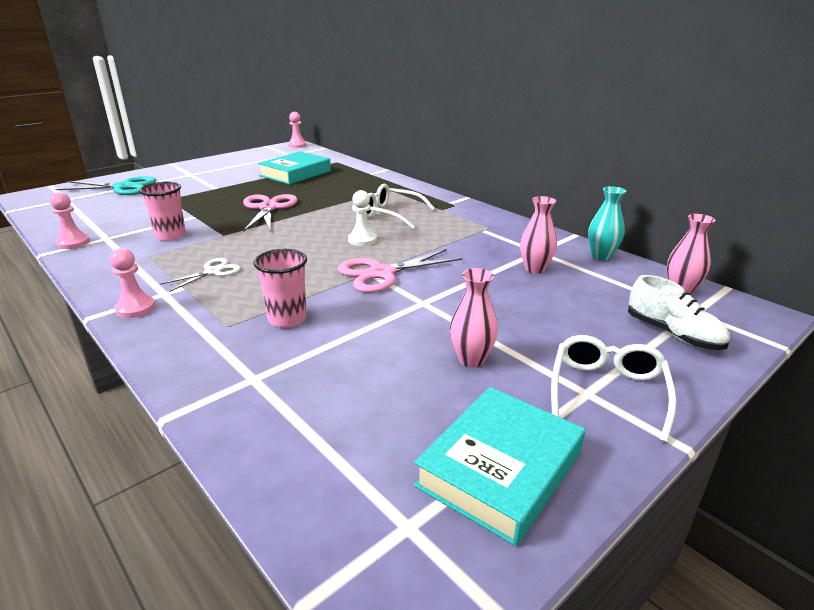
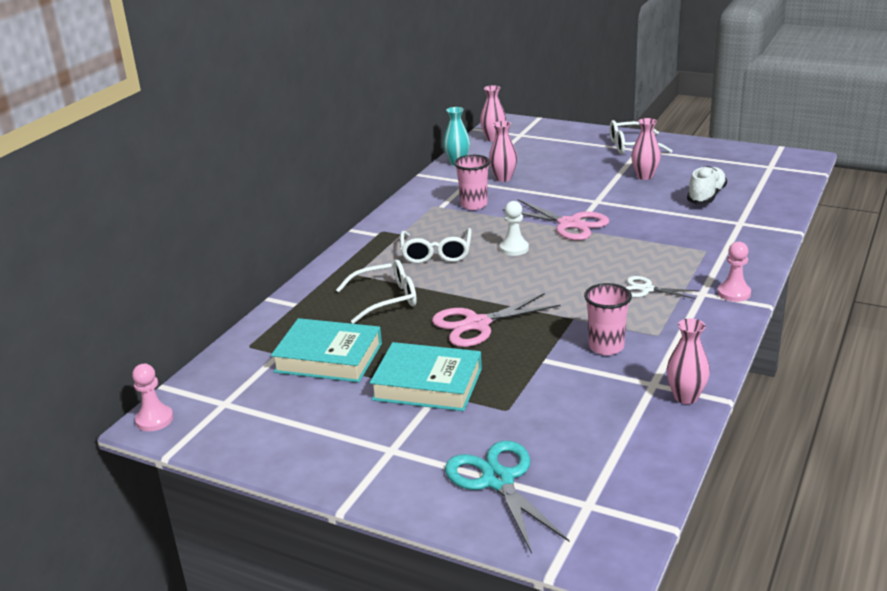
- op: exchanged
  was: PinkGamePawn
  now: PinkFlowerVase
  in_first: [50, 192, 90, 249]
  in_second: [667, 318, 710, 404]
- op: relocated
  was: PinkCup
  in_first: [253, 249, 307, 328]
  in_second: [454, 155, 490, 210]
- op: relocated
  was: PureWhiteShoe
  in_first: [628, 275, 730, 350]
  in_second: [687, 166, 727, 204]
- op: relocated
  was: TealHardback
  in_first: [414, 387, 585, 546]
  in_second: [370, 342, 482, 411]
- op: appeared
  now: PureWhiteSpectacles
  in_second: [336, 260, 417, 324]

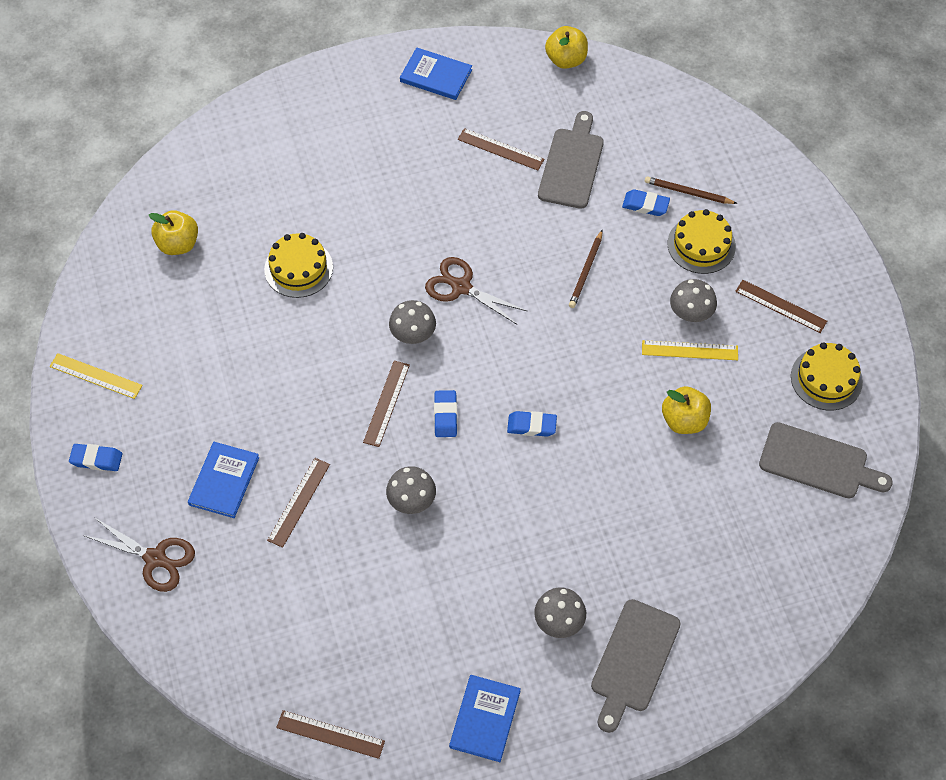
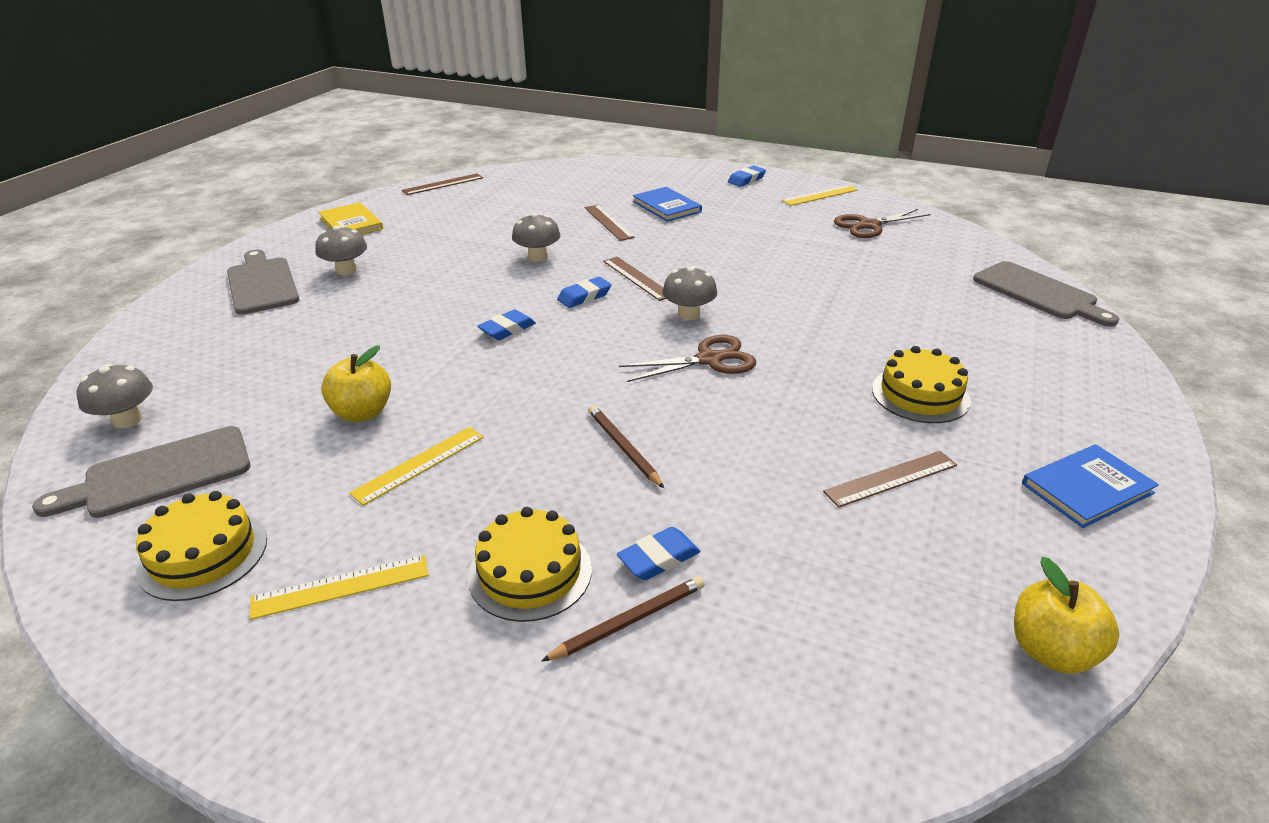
- op: relocated
  was: GreyBreadBoard
  in_first: [538, 111, 604, 209]
  in_second: [973, 261, 1119, 327]
- op: missing
  was: BrightYellowAppleFruit
  in_first: [149, 210, 198, 255]
- op: relocated
  was: BrightYellowCake
  in_first: [264, 233, 333, 298]
  in_second: [872, 346, 971, 423]
- op: relocated
  was: GreyMushroom
  in_first: [670, 279, 717, 322]
  in_second: [76, 364, 153, 428]
- op: colour
  was: BrownMeasuringStick
  now: BrightYellowMeasuringStick
  in_first: [735, 280, 827, 333]
  in_second: [250, 555, 429, 620]
- op: spun
  was: RoyalBlueGumEraser
  in_first: [434, 390, 457, 437]
  in_second: [557, 277, 611, 308]
  clockwise: -75
- op: relocated
  was: BrownShears
  in_first: [83, 517, 195, 592]
  in_second: [834, 209, 931, 238]
- op: colour
  was: RoyalBlueHardback
  now: BrightYellowHardback
  in_first: [449, 675, 521, 762]
  in_second: [318, 202, 383, 235]

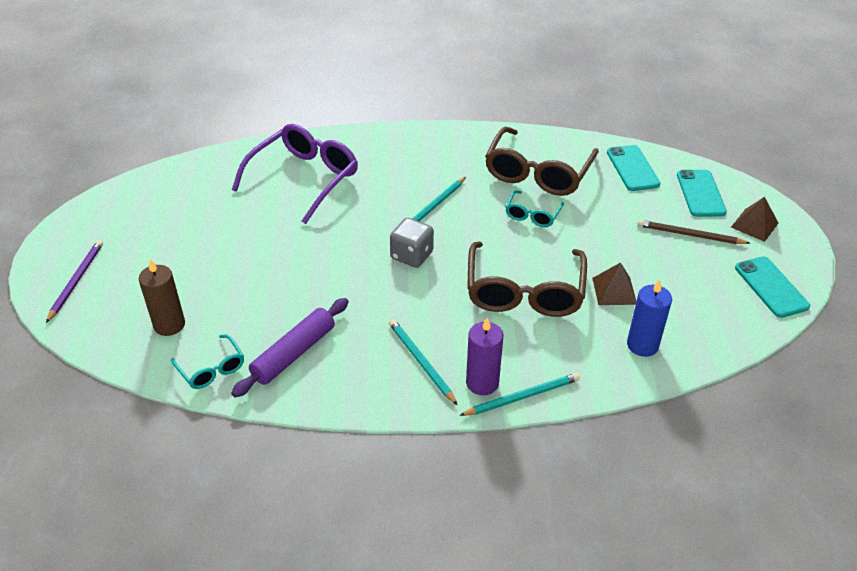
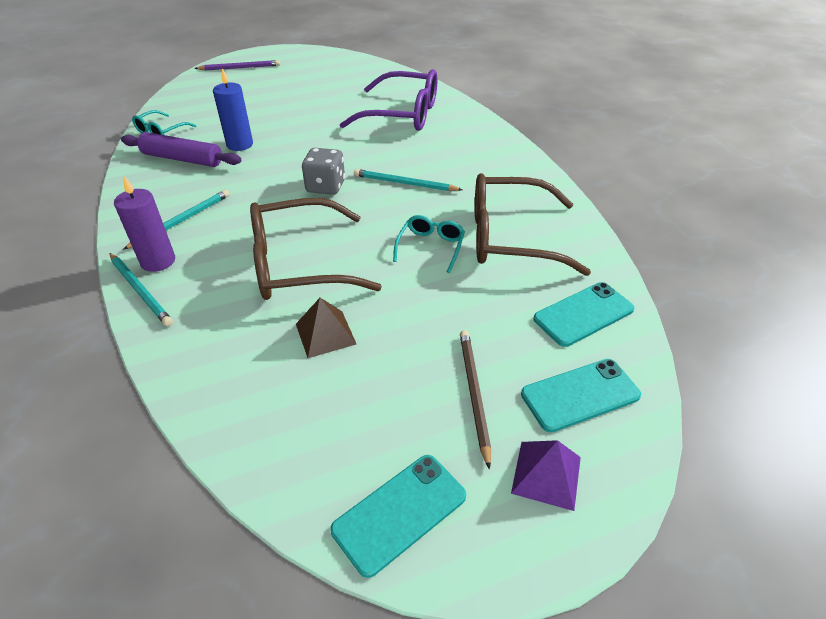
- op: spun
  was: TealSpectacles
  in_first: [506, 190, 564, 227]
  in_second: [393, 215, 465, 273]
  clockwise: 105
- op: colour
  was: BrownPyramid
  now: VioletPyramid
  in_first: [731, 197, 778, 242]
  in_second: [511, 440, 581, 511]
- op: missing
  was: BrownWaxCandle
  in_first: [139, 259, 185, 336]
- op: relocated
  was: RoyalBlueWaxCandle
  in_first: [627, 279, 672, 357]
  in_second: [213, 68, 253, 151]

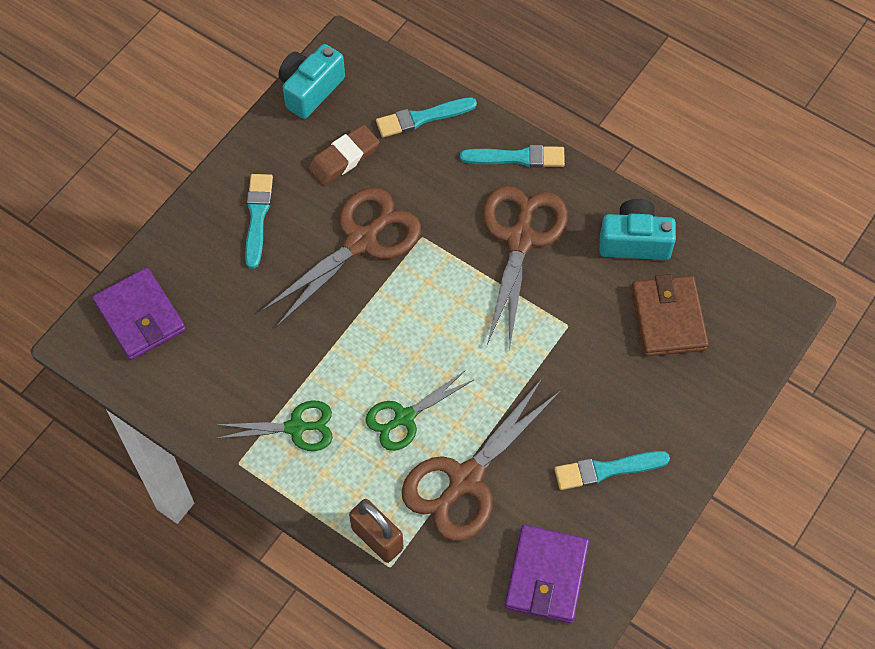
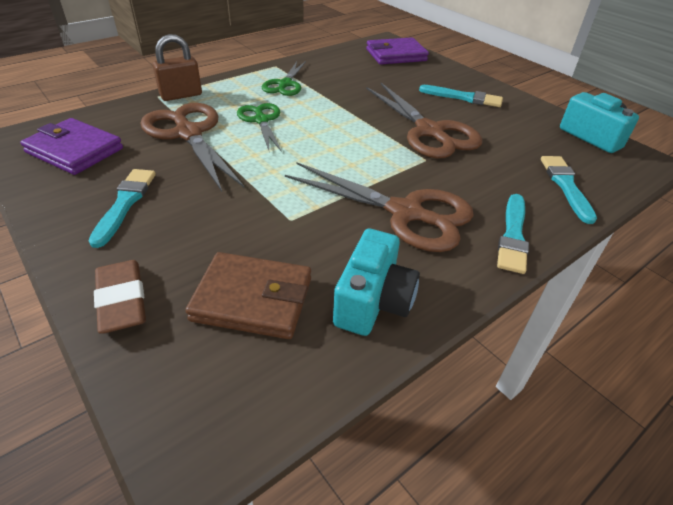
- op: relocated
  was: BrownGumEraser
  in_first: [308, 125, 380, 185]
  in_second: [94, 260, 146, 333]

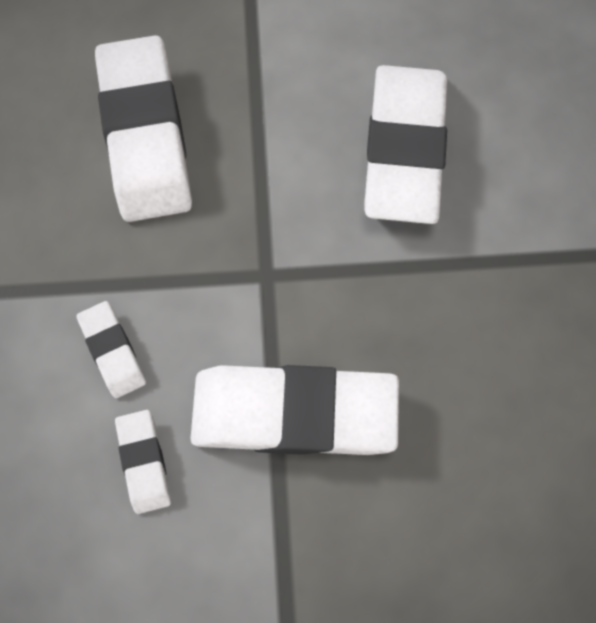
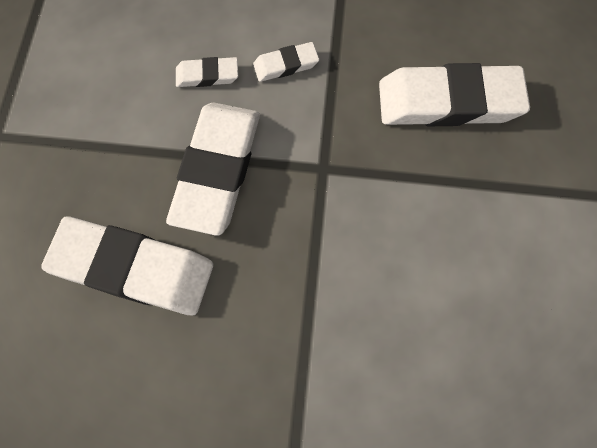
- op: relocated
  was: PureWhiteGumEraser
  in_first: [364, 65, 448, 224]
  in_second: [41, 216, 213, 315]

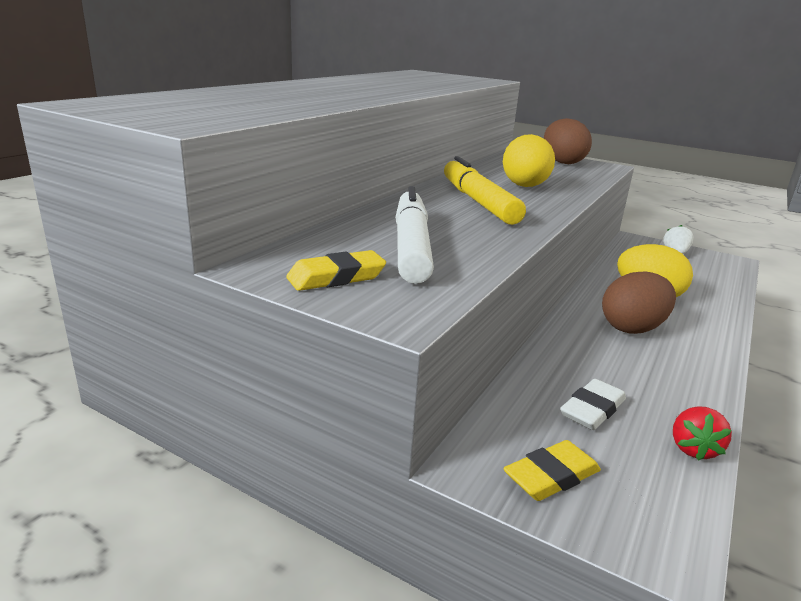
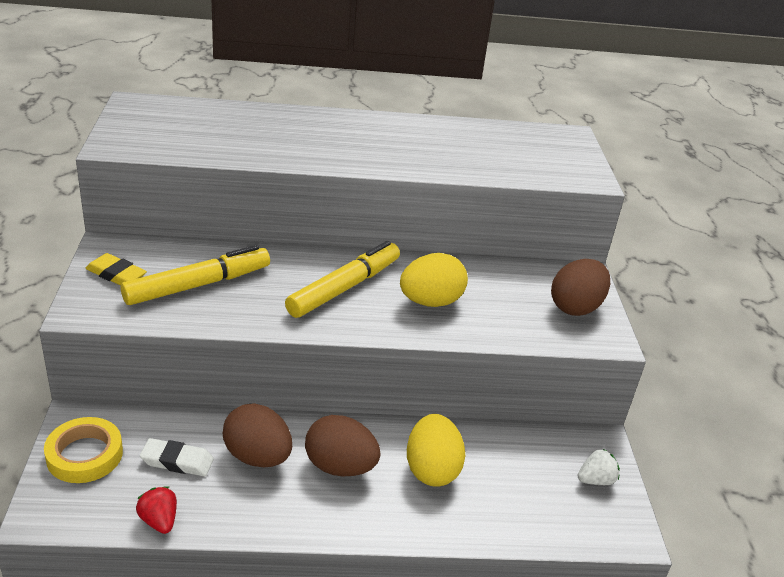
- op: colour
  was: PureWhiteFeltPen
  now: BrightYellowFeltPen
  in_first: [395, 186, 434, 284]
  in_second: [121, 245, 270, 305]
- op: spun
  was: RedBerry
  in_first: [673, 406, 732, 461]
  in_second: [136, 486, 177, 534]
  clockwise: 75
- op: exchanged
  was: BrightYellowGumEraser
  now: BrightYellowStickyTape
  in_first: [503, 440, 601, 501]
  in_second: [44, 417, 123, 483]
- op: appeared
  now: BrownToyEgg
  in_second: [223, 403, 292, 467]

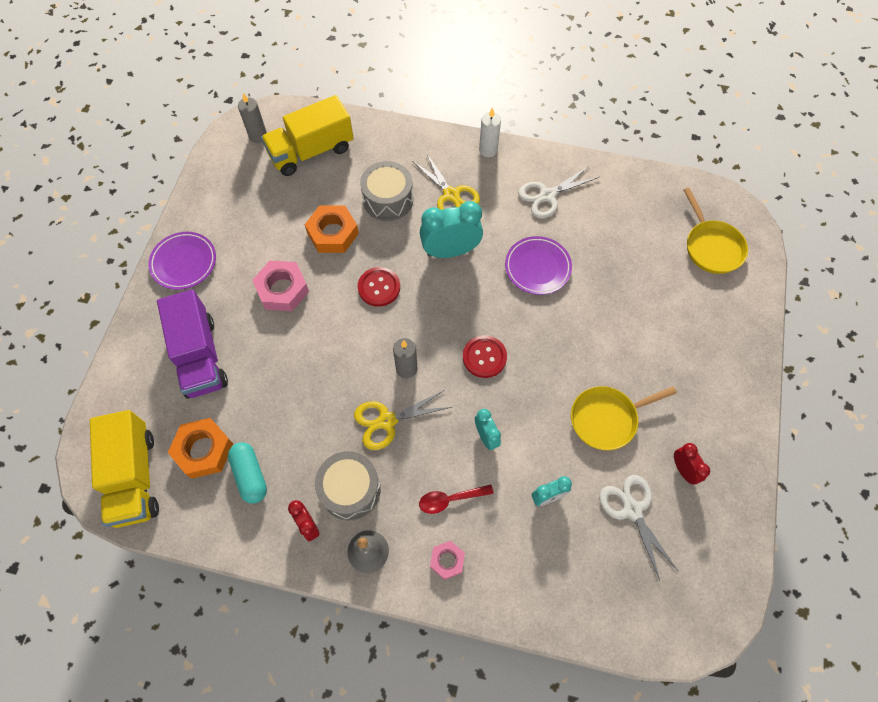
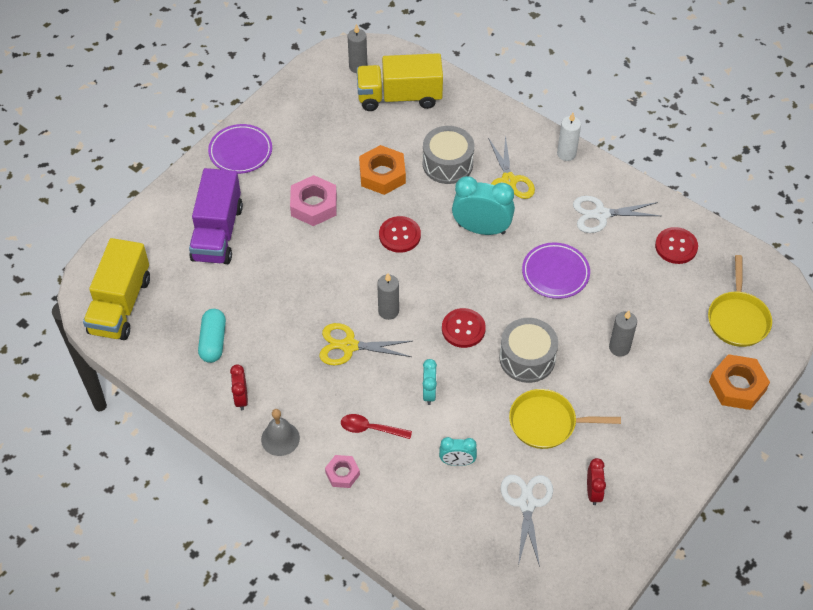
- op: relocated
  was: BrightOrangeHexagonNut
  in_first: [168, 418, 233, 479]
  in_second: [709, 354, 770, 410]
- op: relocated
  was: GreySnareDrum
  in_first: [315, 451, 381, 521]
  in_second: [499, 318, 558, 383]
- op: appeared
  now: RedButton
  in_second: [655, 227, 698, 264]
- op: appeared
  now: GreyWaxCandle
  in_second: [609, 310, 637, 357]

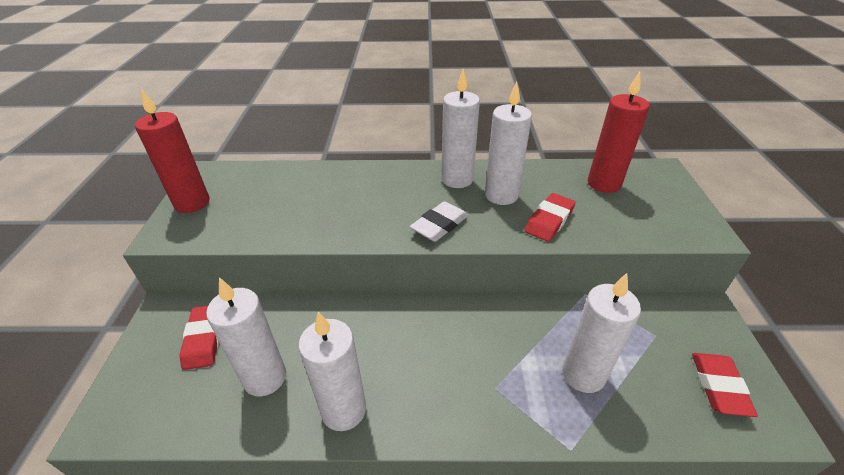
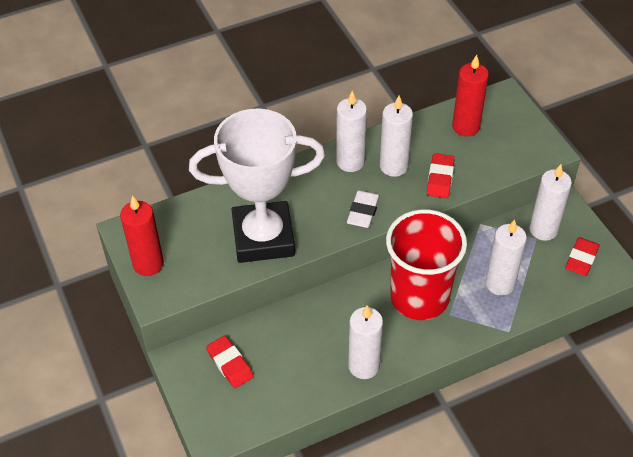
- op: relocated
  was: PureWhiteWaxCandle
  in_first: [206, 277, 286, 396]
  in_second: [530, 164, 572, 241]
- op: spun
  was: RedGumEraser
  in_first: [692, 353, 758, 417]
  in_second: [565, 237, 600, 276]
  clockwise: 45
- op: appeared
  now: PureWhiteTrophy
  in_second: [189, 109, 325, 263]
- op: appeared
  now: RedCup
  in_second: [386, 209, 467, 320]

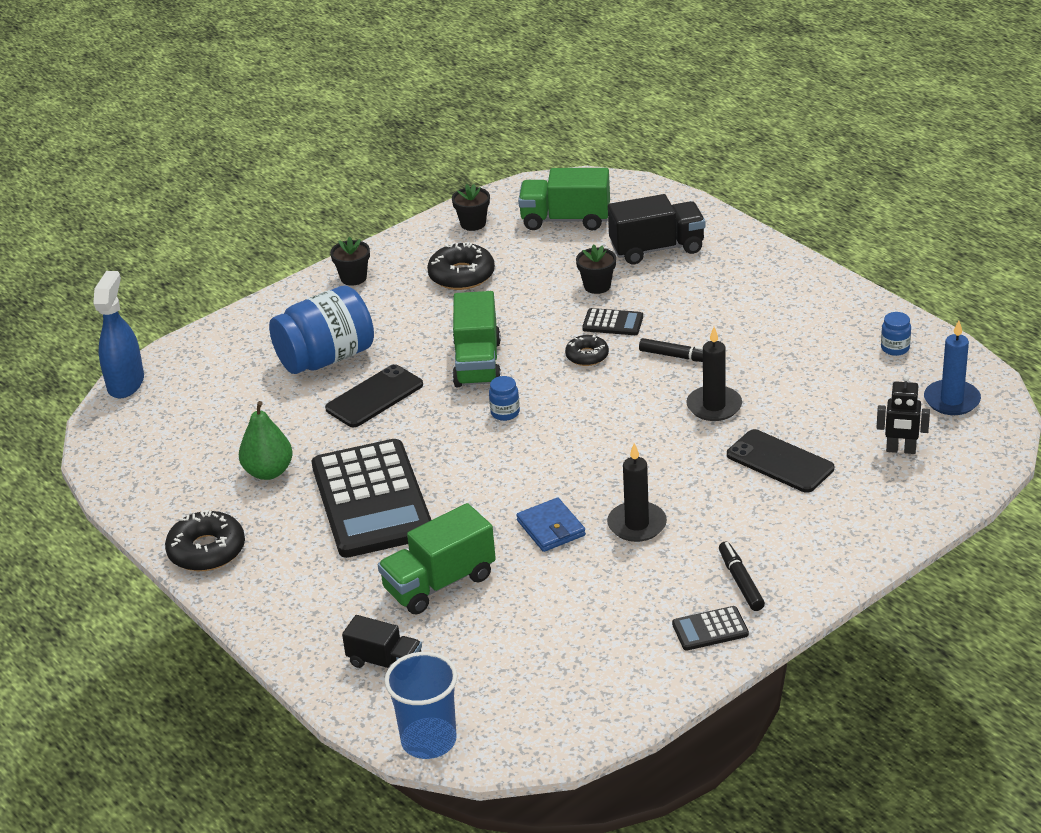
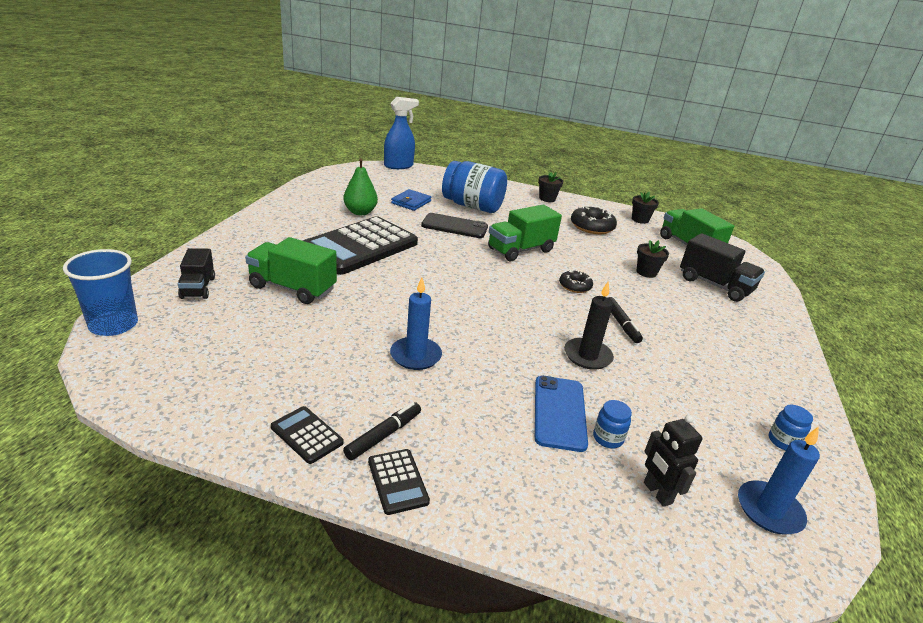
- op: relocated
  was: BlackPocketCalculator
  in_first: [582, 308, 643, 335]
  in_second: [368, 449, 430, 515]
- op: relocated
  was: RoyalBluePreserveJar
  in_first: [489, 376, 520, 421]
  in_second: [593, 400, 632, 448]
- op: colour
  was: BlackMobilePhone
  now: RoyalBlueMobilePhone
  in_first: [727, 429, 834, 493]
  in_second: [535, 376, 588, 452]
- op: colour
  was: BlackWaxCandle
  now: RoyalBlueWaxCandle
  in_first: [607, 443, 667, 542]
  in_second: [390, 277, 442, 370]
- op: relocated
  was: RoyalBlueBillfold
  in_first: [517, 498, 586, 552]
  in_second: [391, 189, 431, 211]
- op: missing
  was: BlackDoughnut
  in_first: [165, 510, 245, 571]

